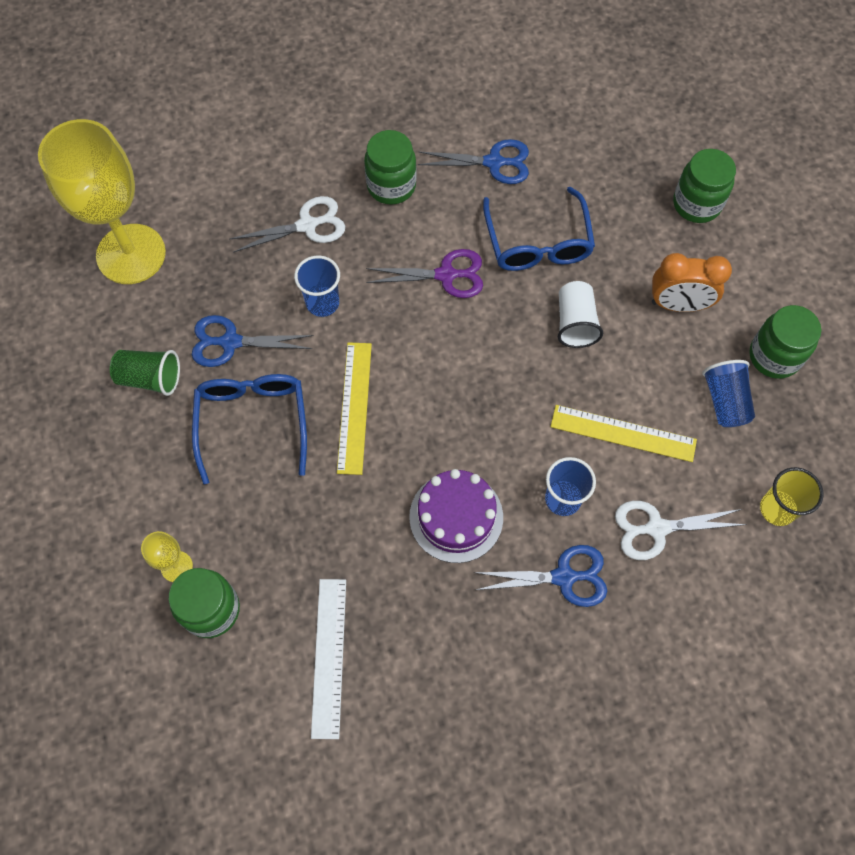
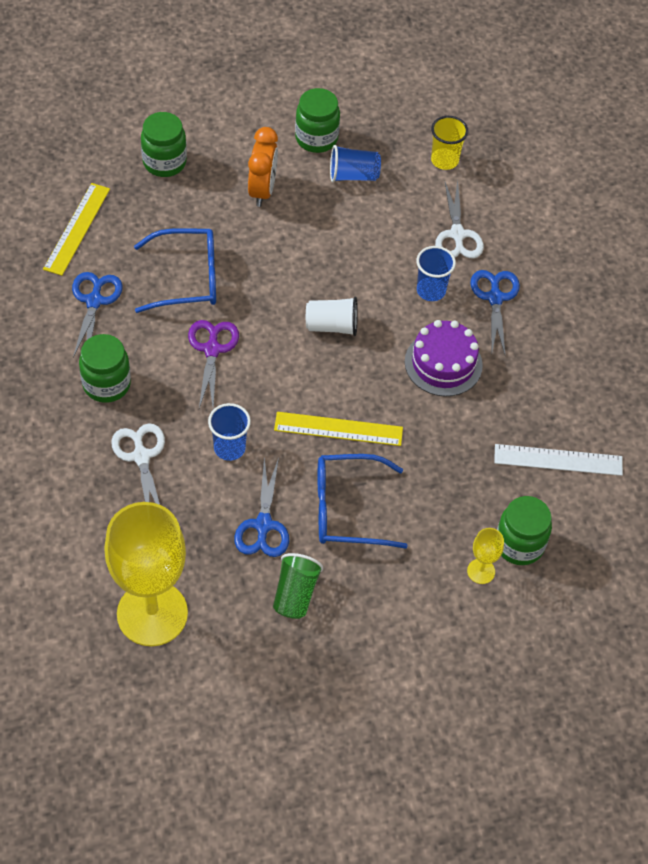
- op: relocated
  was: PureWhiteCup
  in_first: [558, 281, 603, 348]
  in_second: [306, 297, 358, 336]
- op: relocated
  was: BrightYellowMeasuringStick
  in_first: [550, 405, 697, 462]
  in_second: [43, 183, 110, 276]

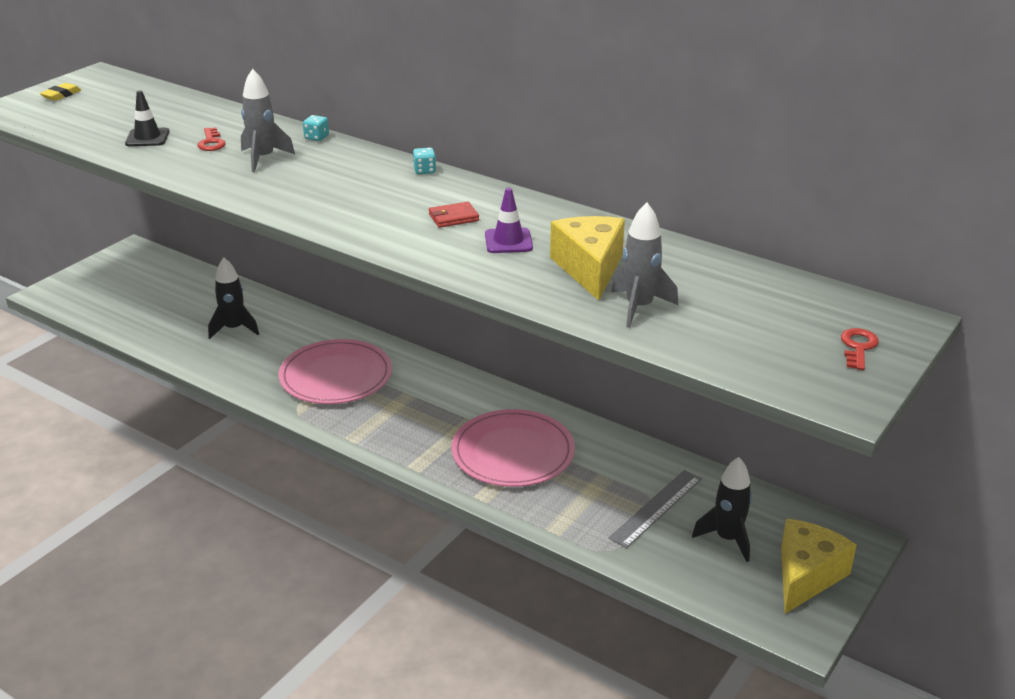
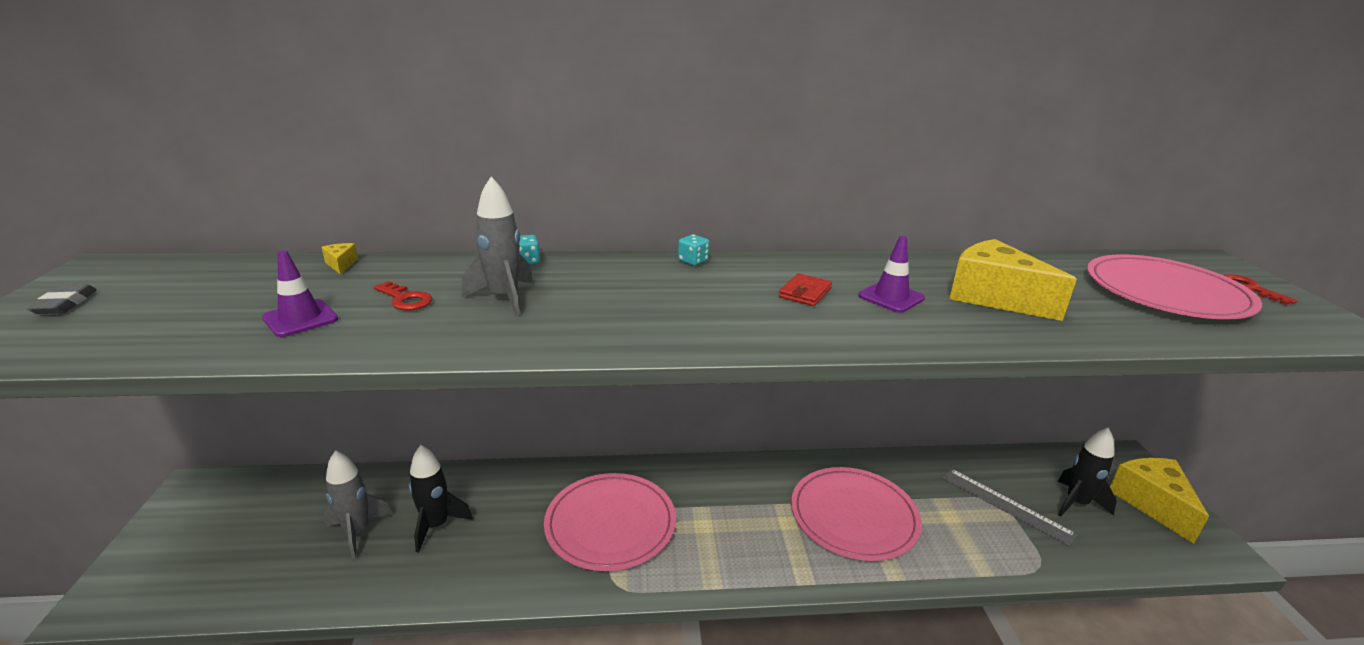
- op: colour
  was: BrightYellowGumEraser
  now: GreyGumEraser
  in_first: [40, 83, 81, 101]
  in_second: [26, 284, 97, 314]
- op: colour
  was: BlackTrafficCone
  now: VioletTrafficCone
  in_first: [125, 91, 169, 146]
  in_second: [262, 250, 338, 337]
- op: relocated
  was: GreyToyRocket
  in_first: [611, 202, 678, 328]
  in_second: [324, 450, 392, 560]
- op: spun
  was: GreyMeasuringStick
  in_first: [609, 470, 702, 548]
  in_second: [942, 469, 1077, 546]
  clockwise: -45
- op: appeared
  now: BrightYellowCheeseWedge
  in_second: [321, 243, 358, 275]
- op: appeared
  now: PinkFlatDish
  in_second: [1087, 254, 1262, 319]

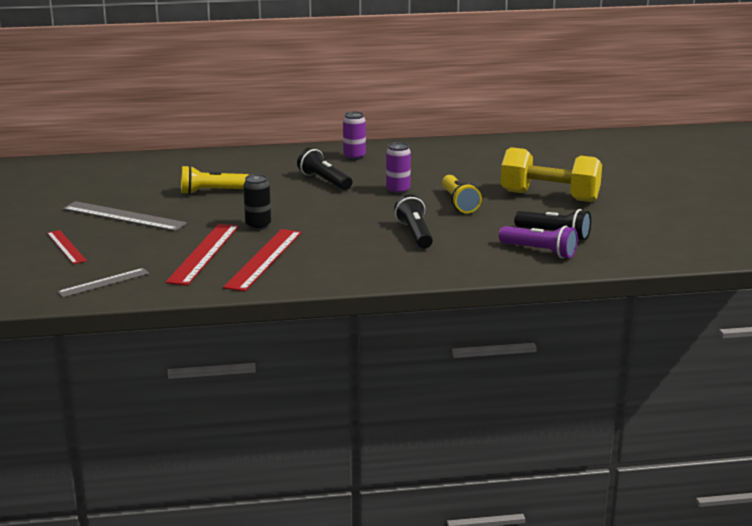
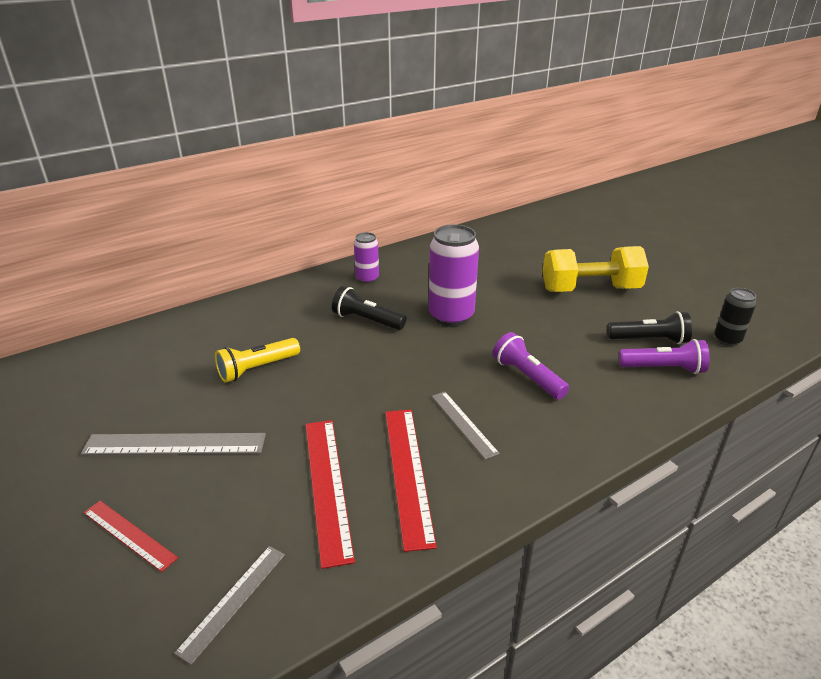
- op: size
  was: VioletSodaCan
  in_first: [386, 142, 411, 195]
  in_second: [429, 224, 479, 326]
  ratio: 1.78
- op: relocated
  was: BlackSodaCan
  in_first: [243, 174, 271, 230]
  in_second: [714, 288, 756, 346]
- op: missing
  was: BrightYellowFlashlight
  in_first: [442, 175, 482, 213]
- op: colour
  was: BlackFlashlight
  now: VioletFlashlight
  in_first: [394, 194, 433, 249]
  in_second: [493, 332, 569, 400]
- op: appeared
  now: GreyMeasuringStick
  in_second: [432, 392, 500, 460]

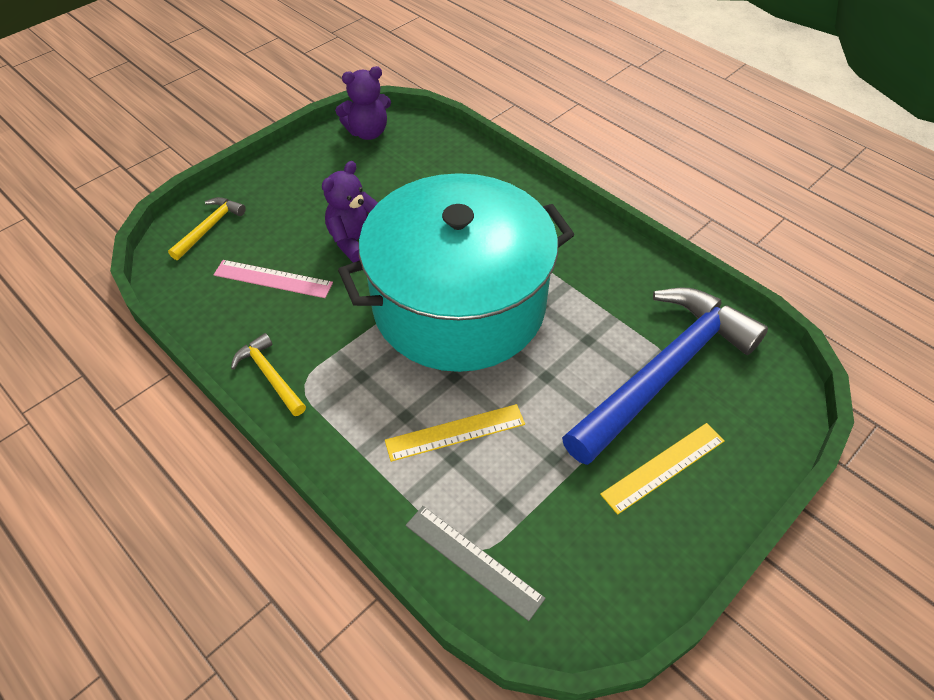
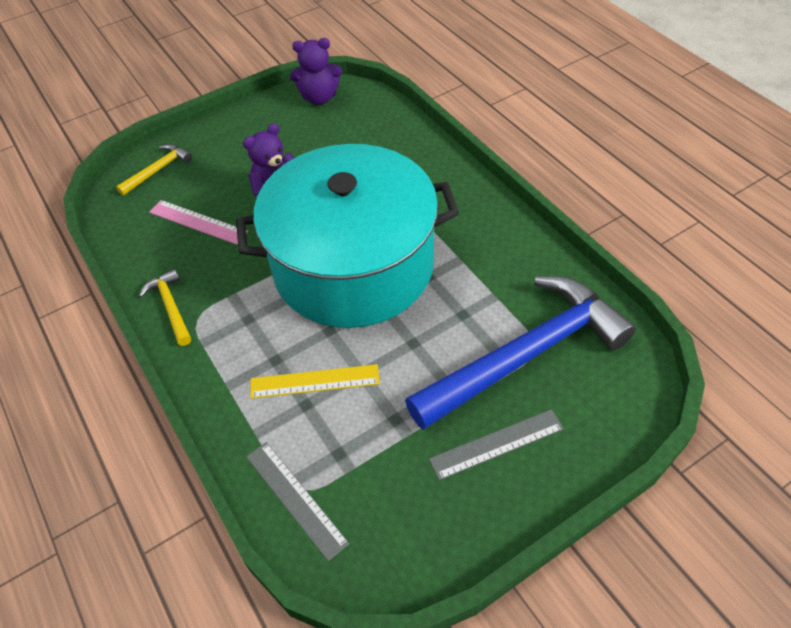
- op: colour
  was: BrightYellowMeasuringStick
  now: GreyMeasuringStick
  in_first: [600, 423, 724, 515]
  in_second: [429, 409, 564, 480]

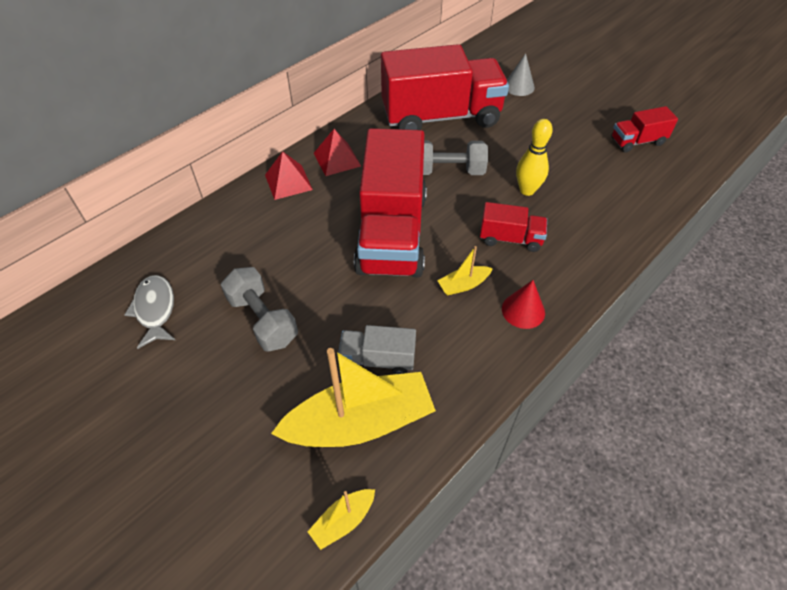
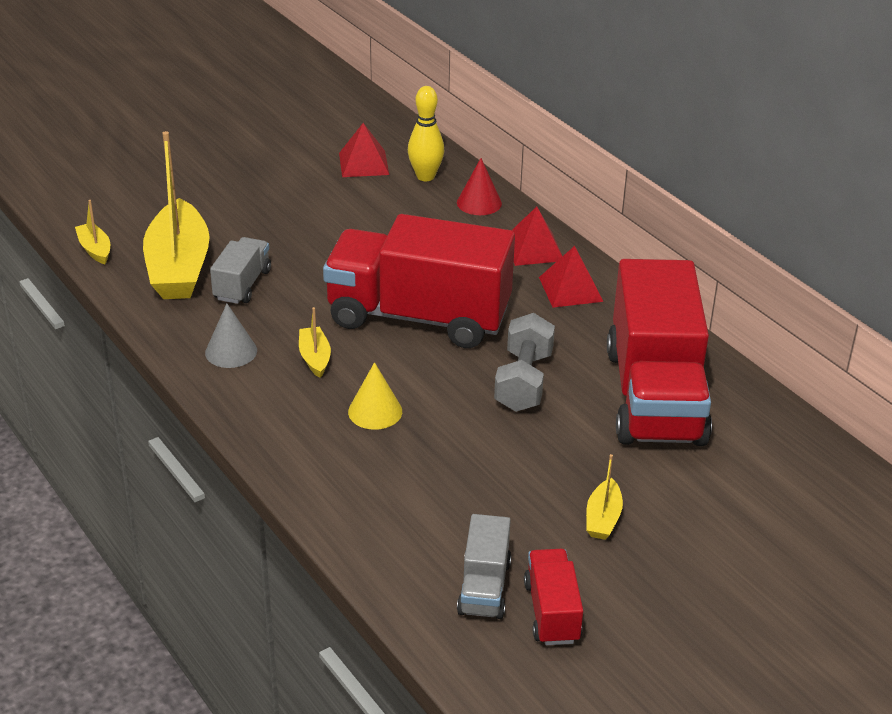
- op: relocated
  was: GreySolidCone
  in_first: [507, 53, 535, 96]
  in_second: [205, 304, 257, 368]
- op: relocated
  was: BrightYellowBowlingPin
  in_first: [516, 119, 553, 196]
  in_second: [408, 86, 444, 181]
- op: exchanged
  was: RedToyTruck
  now: BrightYellowSolidCone
  in_first: [480, 202, 547, 252]
  in_second: [348, 362, 402, 430]
- op: missing
  was: GreyFreeWeight
  in_first: [221, 267, 298, 352]
- op: exchanged
  was: GreyFish
  now: RedPyramid
  in_first: [124, 275, 175, 349]
  in_second: [339, 123, 389, 177]
- op: relocated
  was: RedSolidCone
  in_first: [502, 280, 545, 329]
  in_second: [457, 158, 502, 215]
- op: appeared
  now: BrightYellowSailboat
  in_second: [586, 454, 623, 540]
- op: appeared
  now: GreyToyTruck
  in_second: [457, 514, 511, 619]

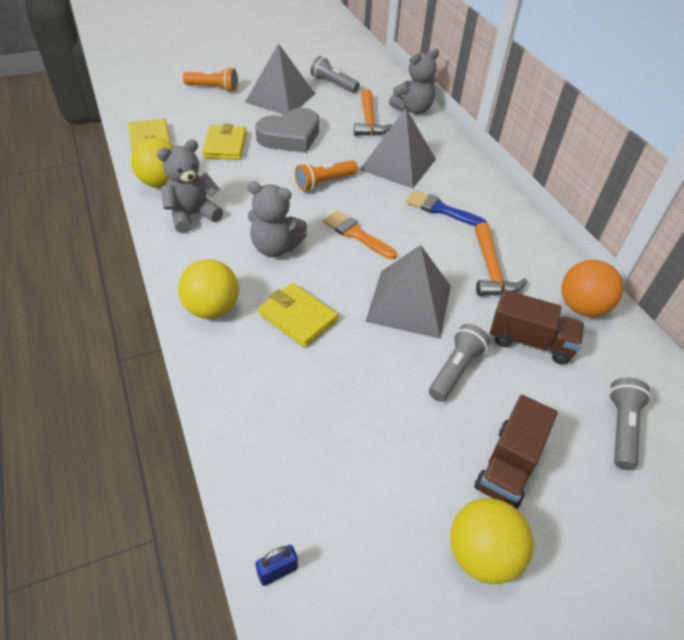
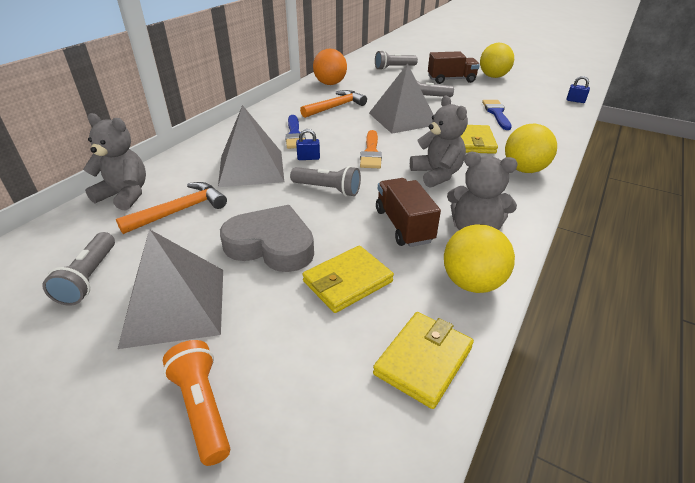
- op: colour
  was: BrightOrangeFlashlight
  now: GreyFlashlight
  in_first: [295, 160, 358, 191]
  in_second: [290, 166, 361, 197]
- op: relocated
  was: BrownToyTruck
  in_first: [490, 290, 584, 364]
  in_second: [376, 178, 441, 247]
- op: appeared
  now: RoyalBlueBrush
  in_second: [482, 100, 512, 130]
- op: appeared
  now: RoyalBluePadlock
  in_second: [296, 129, 320, 160]

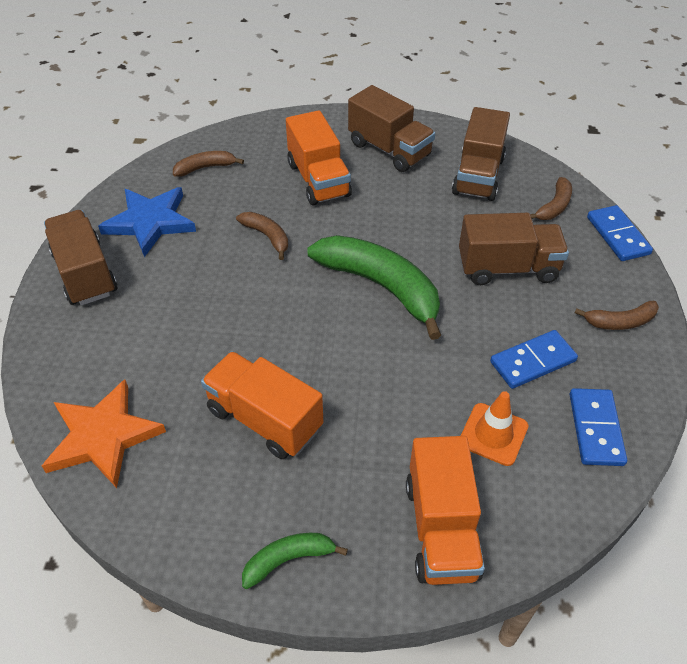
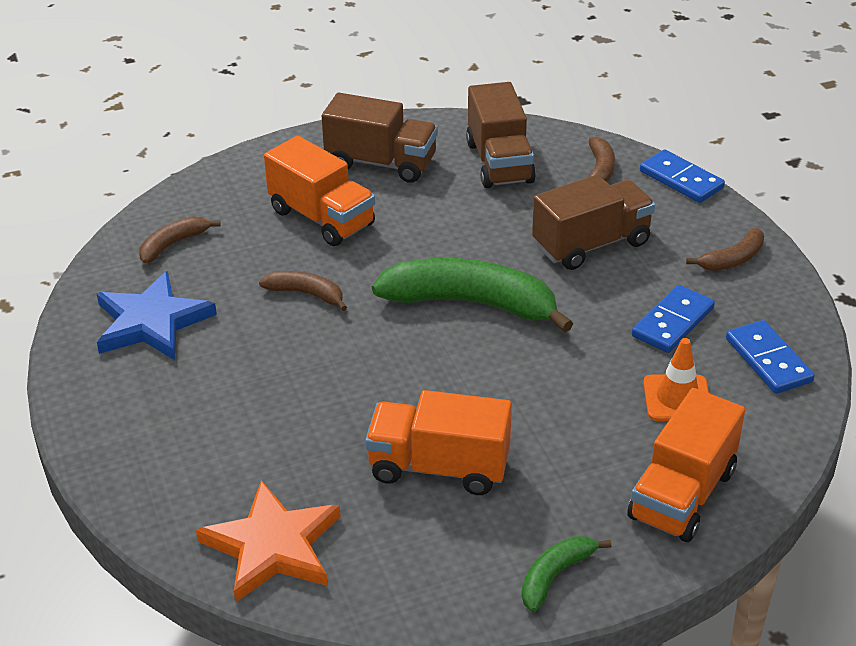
- op: missing
  was: BrownToyTruck
  in_first: [44, 210, 117, 306]
- op: spun
  was: BrightOrangeToyTruck
  in_first: [406, 436, 485, 585]
  in_second: [627, 388, 745, 542]
  clockwise: 60

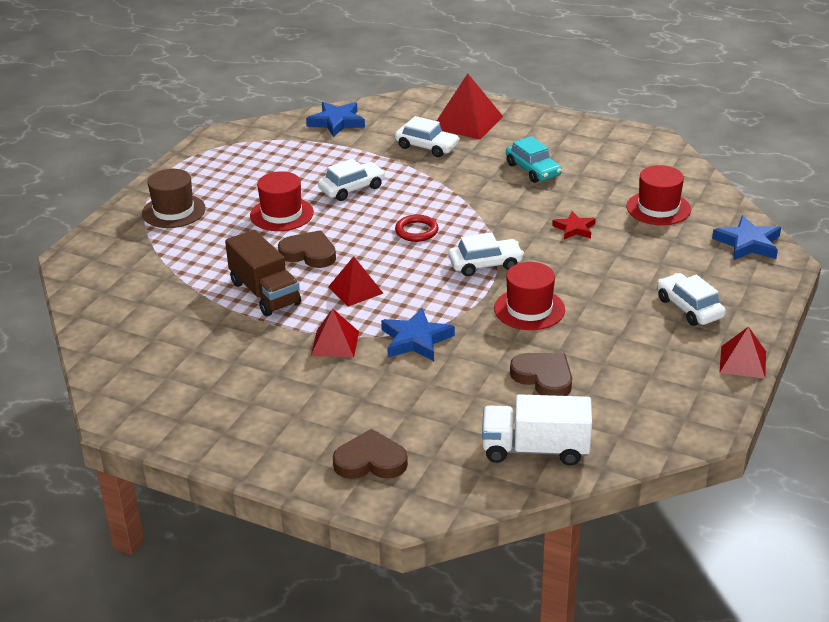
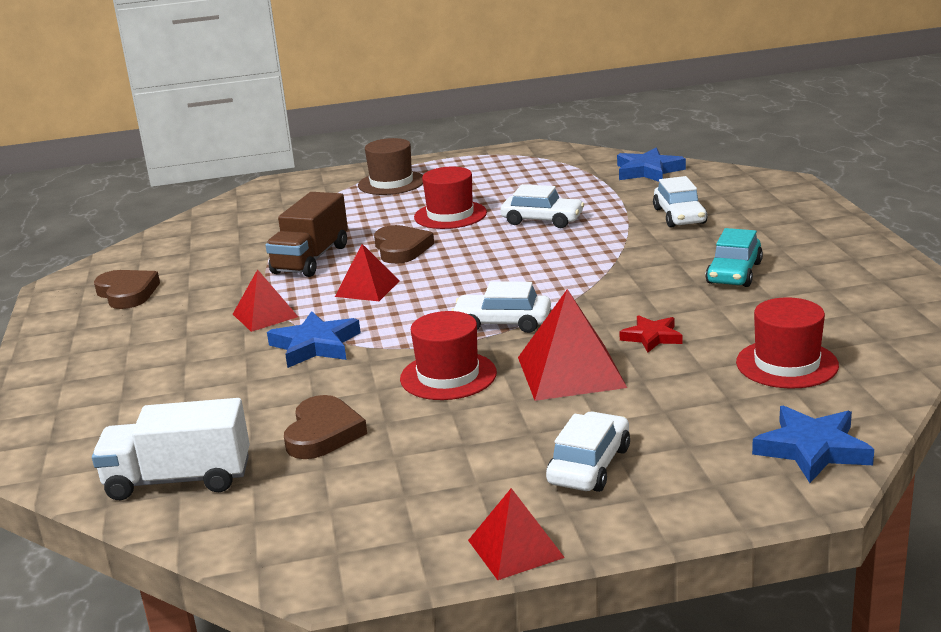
- op: relocated
  was: RedPyramid
  in_first: [437, 73, 503, 140]
  in_second: [518, 289, 627, 401]
- op: missing
  was: RedRing
  in_first: [395, 215, 439, 242]
- op: spun
  was: PureWhiteCar
  in_first: [448, 232, 524, 276]
  in_second: [451, 281, 551, 333]
  clockwise: 150
- op: spun
  was: PureWhiteToyTruck
  in_first: [482, 394, 592, 465]
  in_second: [92, 398, 250, 500]
  clockwise: -60
- op: relocated
  was: BrownLoveHeart
  in_first: [333, 429, 408, 479]
  in_second: [94, 270, 160, 309]

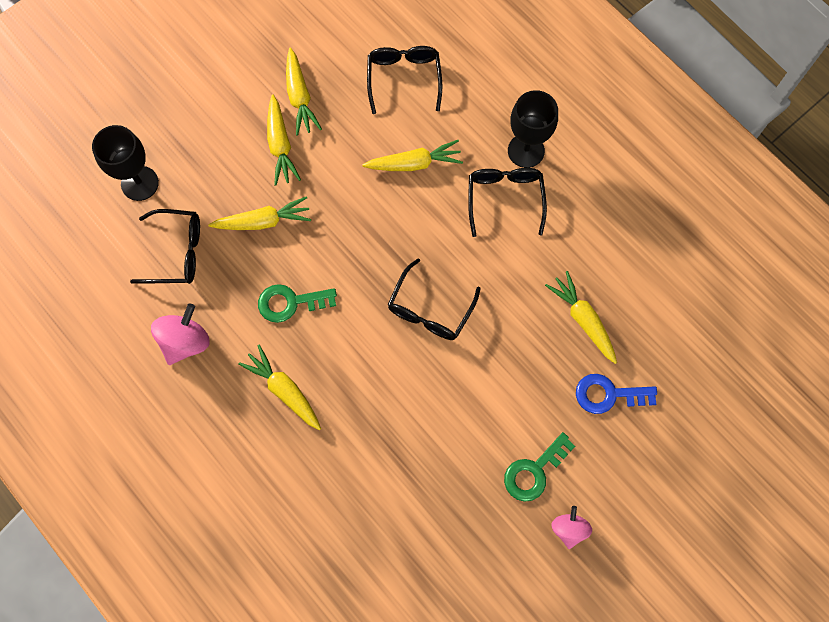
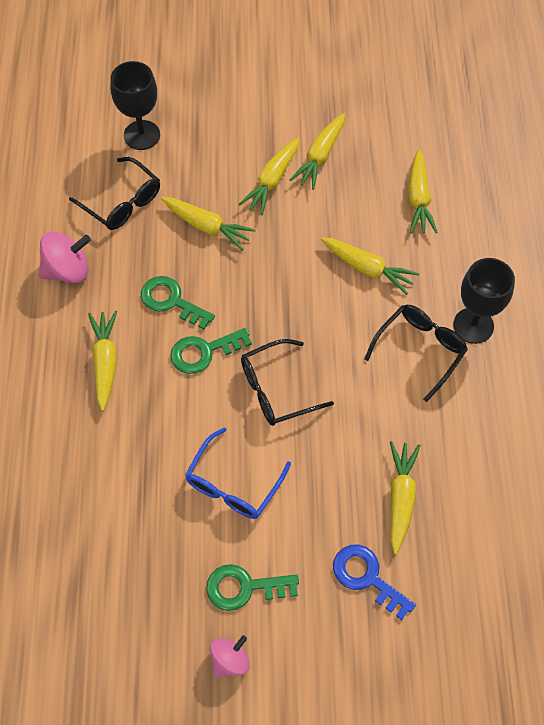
- op: exchanged
  was: BlackSpectacles
  now: BrightYellowRootVegetable
  in_first: [367, 46, 442, 114]
  in_second: [408, 150, 438, 233]
- op: appeared
  now: LeafGreenDoorKey
  in_second: [170, 328, 252, 374]
- op: appeared
  now: RoyalBlueSpectacles
  in_second: [185, 427, 291, 519]

